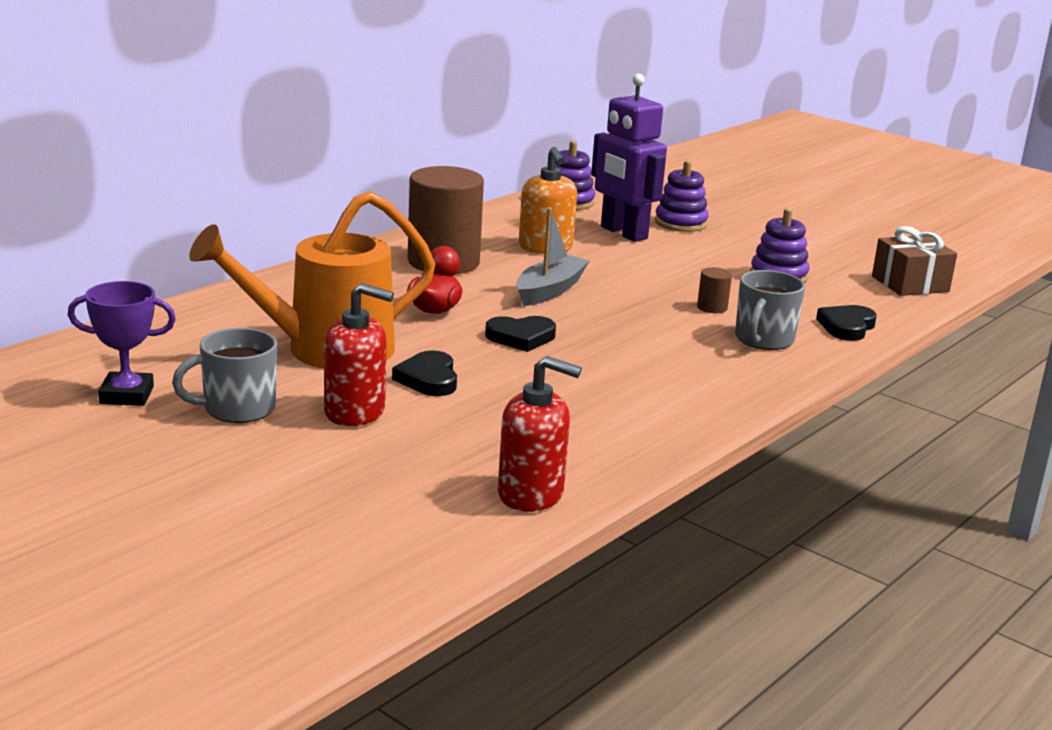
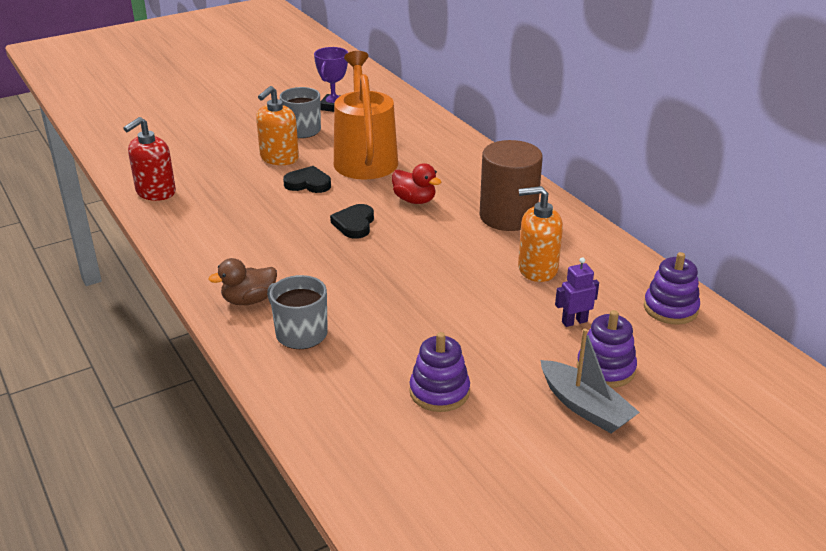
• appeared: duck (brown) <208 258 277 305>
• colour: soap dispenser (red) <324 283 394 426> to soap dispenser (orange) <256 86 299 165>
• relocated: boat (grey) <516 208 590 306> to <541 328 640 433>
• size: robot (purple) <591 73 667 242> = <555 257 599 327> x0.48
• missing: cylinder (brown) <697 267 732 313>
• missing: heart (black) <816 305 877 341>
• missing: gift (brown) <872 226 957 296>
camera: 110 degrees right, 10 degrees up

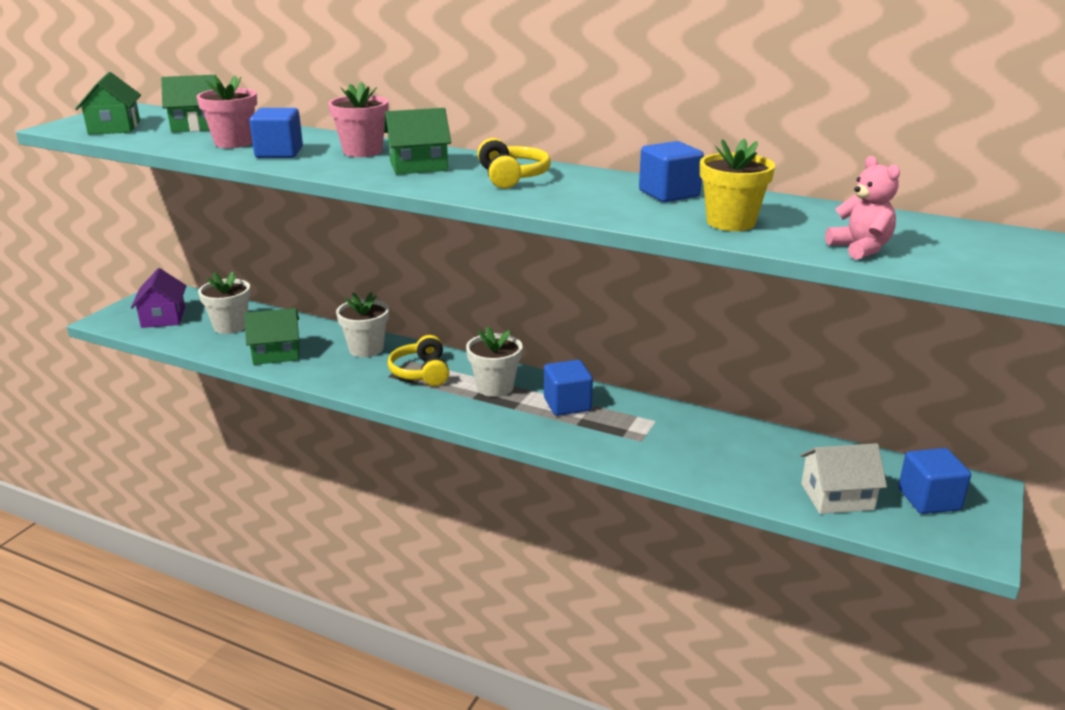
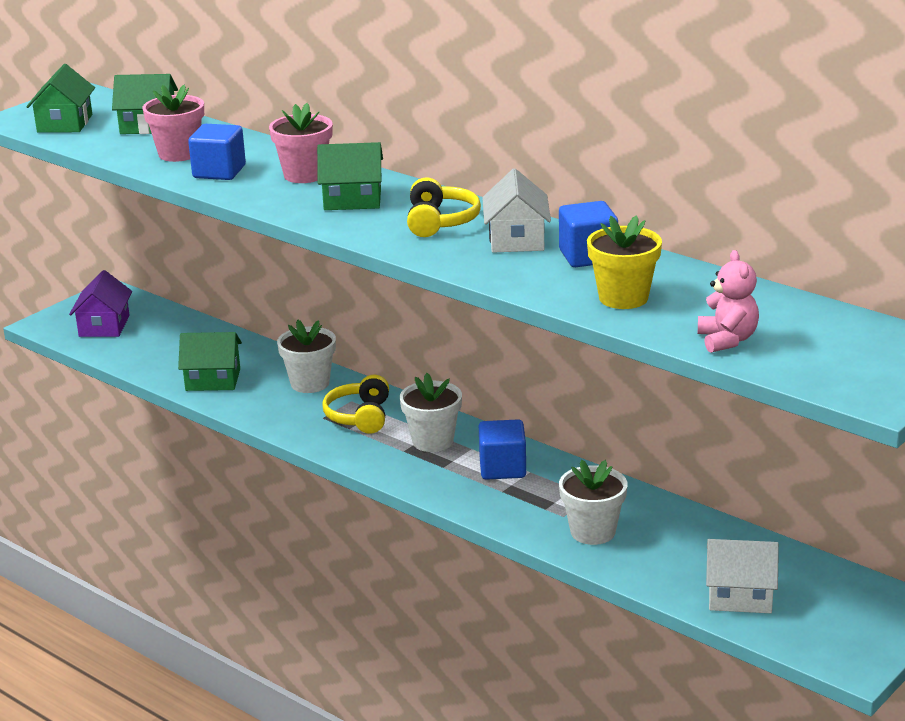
• appeared: house (white) <482 169 551 253>
• relocated: flower pot (white) <198 271 251 334> to <559 460 627 545>
• missing: cube (blue) <898 448 971 514>
camera: 15 degrees right, 0 degrees up

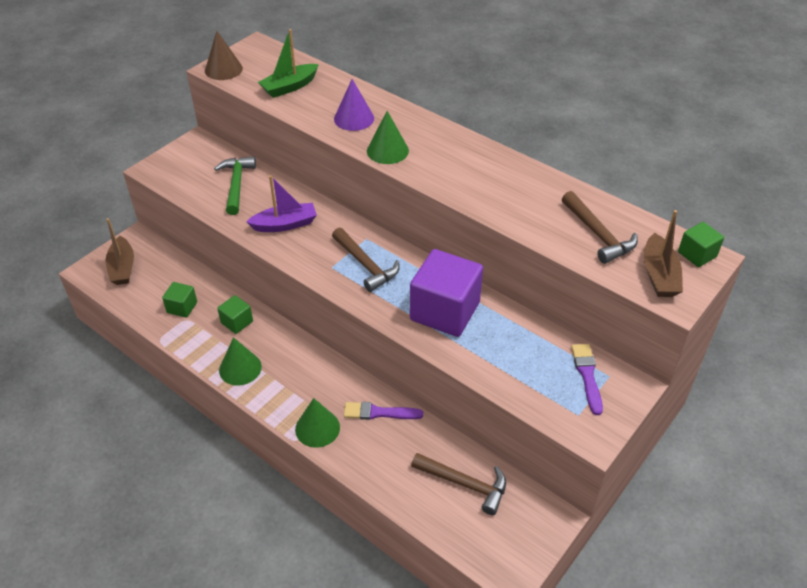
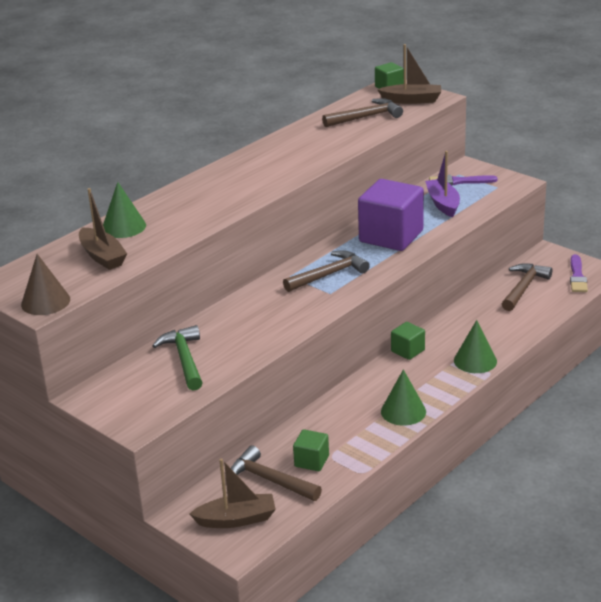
• colour: boat (green) <258 29 319 98> to boat (brown) <79 188 127 270>
• relocated: cone (green) <367 111 409 164> to <103 182 146 238>
• spun: hammer (green) <214 156 256 215> = <152 325 203 391> 75 degrees clockwise
• appeared: hammer (brown) <231 446 322 501>
• relocated: cube (green) <217 295 253 334> to <391 322 425 360>
• relocated: boat (purple) <247 175 317 232> to <425 151 460 217>
• relocated: brush (purple) <344 402 423 420> to <570 254 588 292>
• missing: cone (purple) <334 79 374 131>
camera: 85 degrees left, 15 degrees down

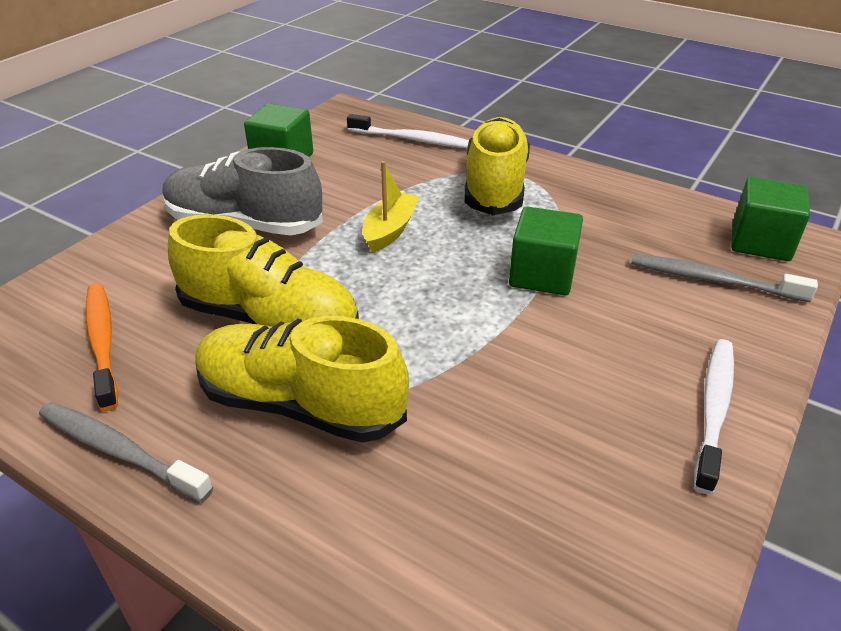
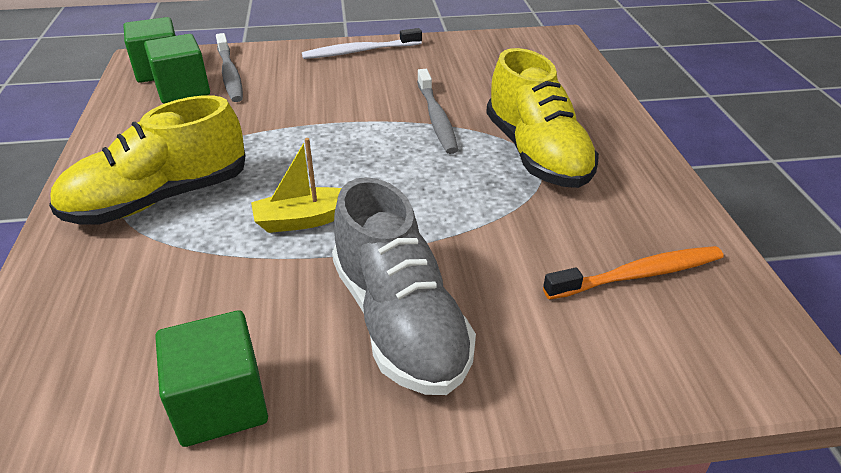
• relocated: cube (green) <509 207 583 295> to <144 34 210 104>
• relocated: toothbrush (grey) <39 402 213 502> to <417 69 458 154>
• spun: toothbrush (orange) <86 283 118 411> = <543 246 723 300> 135 degrees counterclockwise
• missing: shoe (yellow) <168 214 359 327>
• missing: toothbrush (white) <347 114 469 148>
camera: 130 degrees left, 0 degrees up

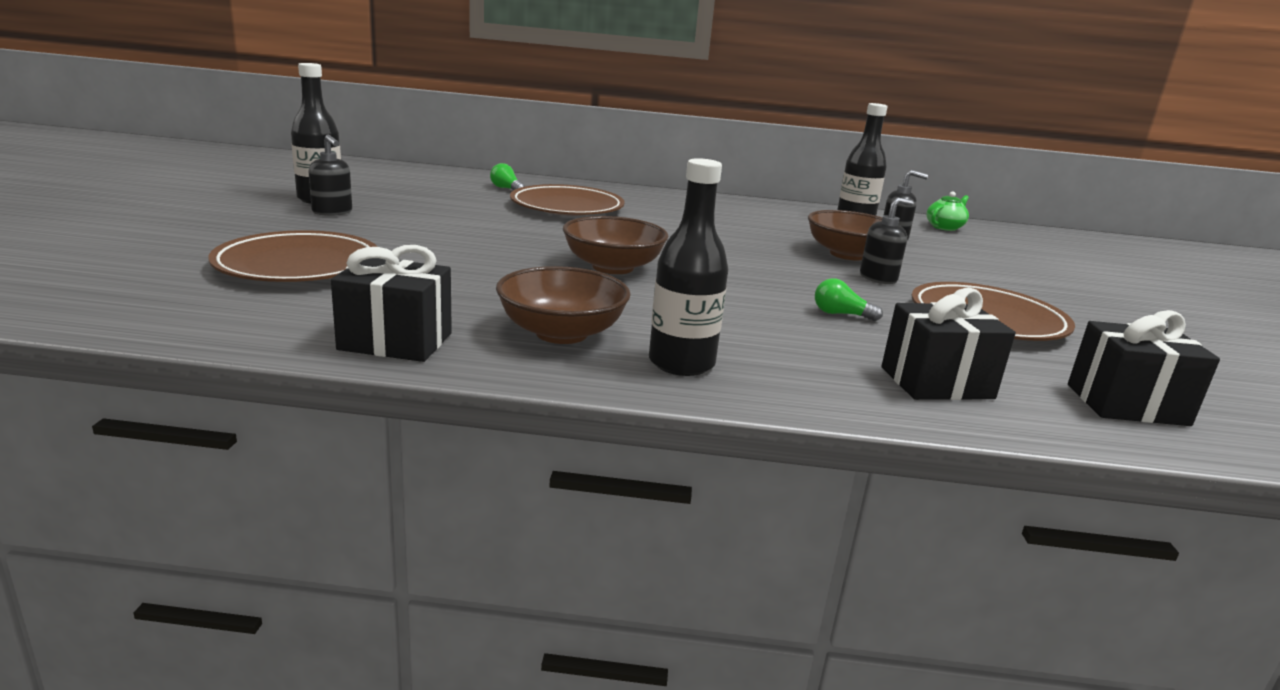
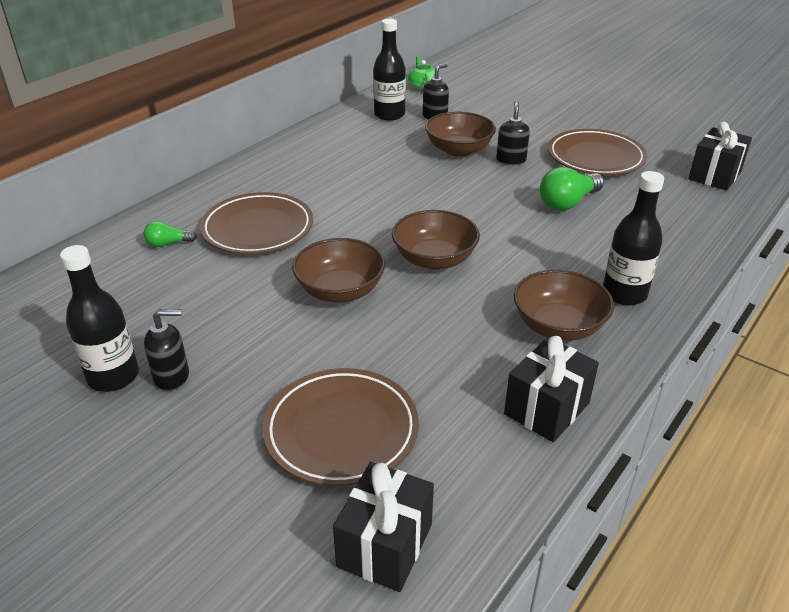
• appeared: bowl (brown) <292 238 385 302>
• relocated: gift (black) <882 287 1016 400> to <333 462 434 592>
• size: light bulb (green) <815 278 883 321> = <540 167 604 211> x1.77
camera: 55 degrees left, 15 degrees up

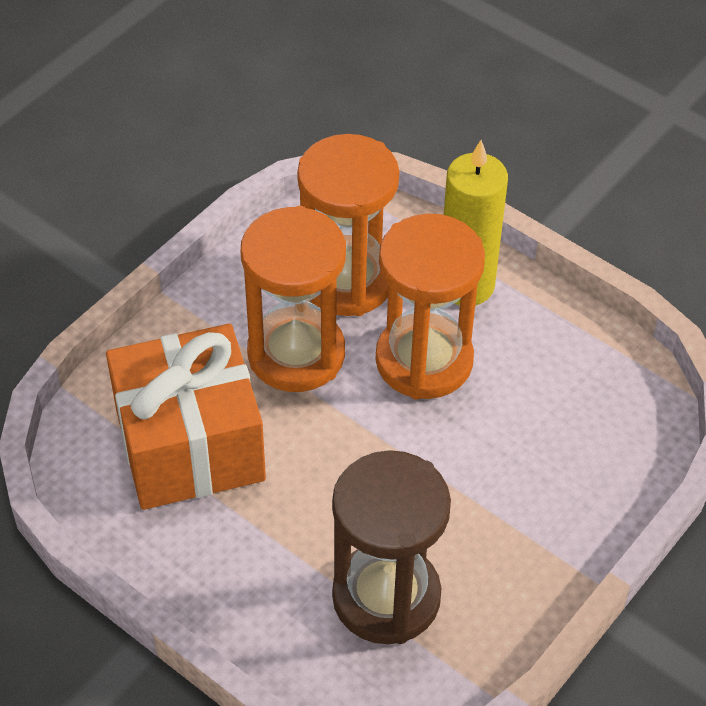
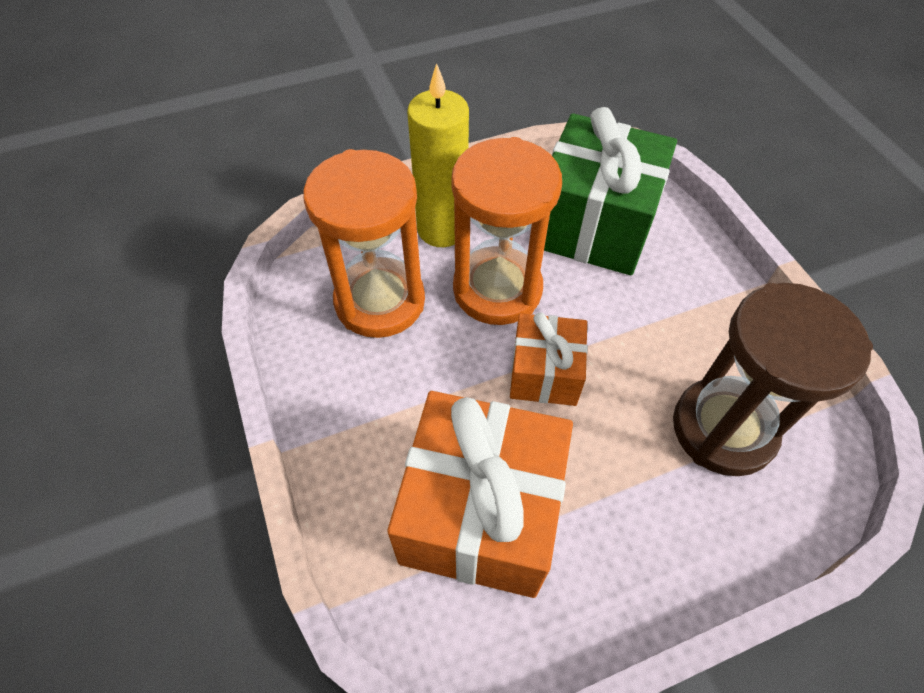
• appeared: gift (orange) <510 312 588 406>
• appeared: gift (green) <544 107 677 275>
• missing: hourglass (orange) <240 206 346 392>
camera: 60 degrees left, 5 degrees up

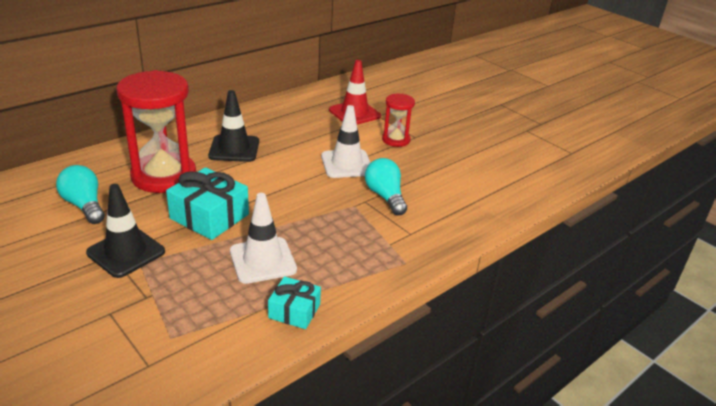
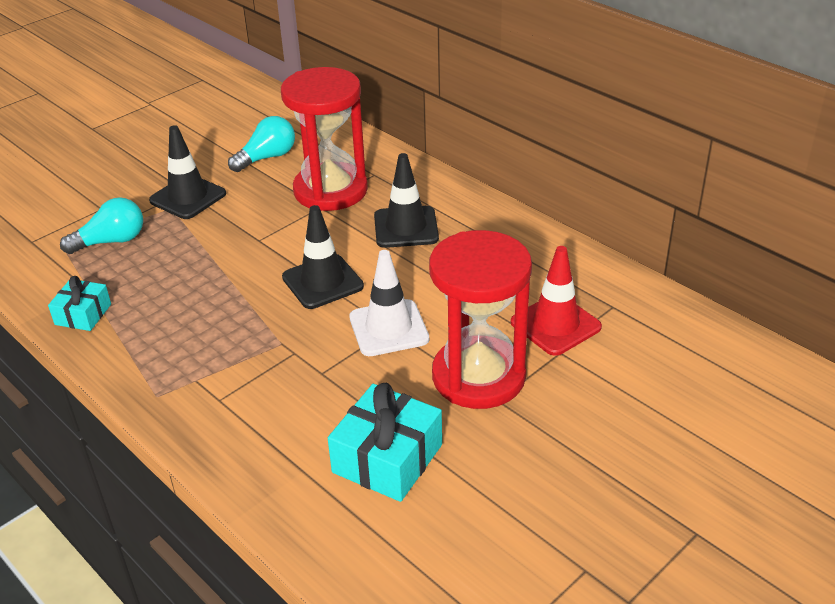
• relocated: light bulb (turquoise) <365 158 407 215> to <60 197 143 254>
• appeared: traffic cone (black) <282 205 364 309>
• relocated: gift (turquoise) <166 167 249 240> to <328 383 442 502>
• size: hourglass (red) <382 94 415 147> = <429 230 532 409> x1.96
• missing: traffic cone (white) <230 193 297 284>
camera: 90 degrees right, 5 degrees up

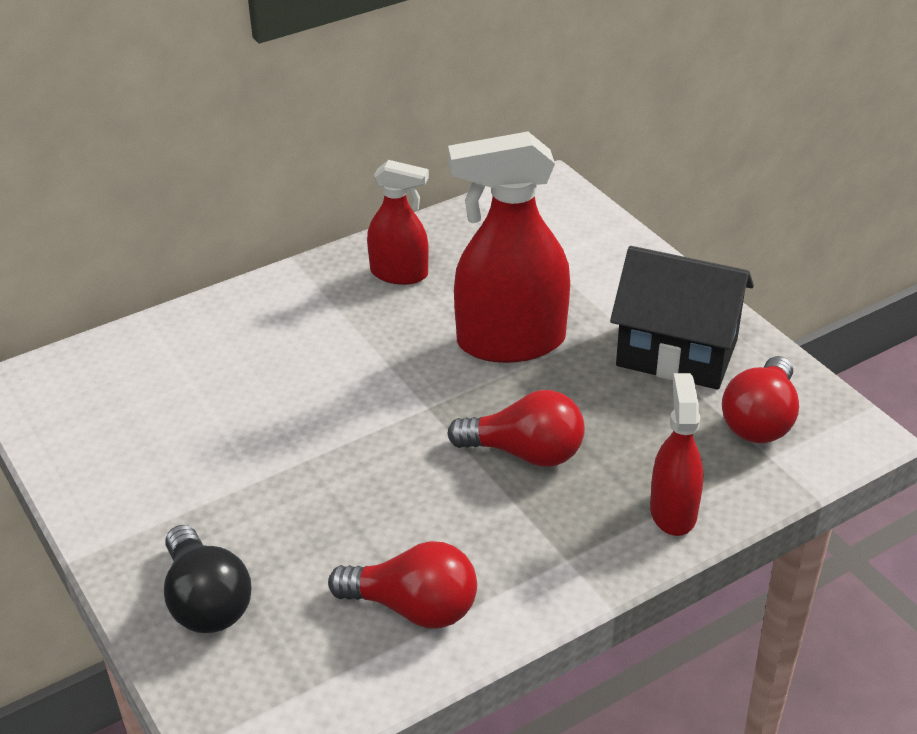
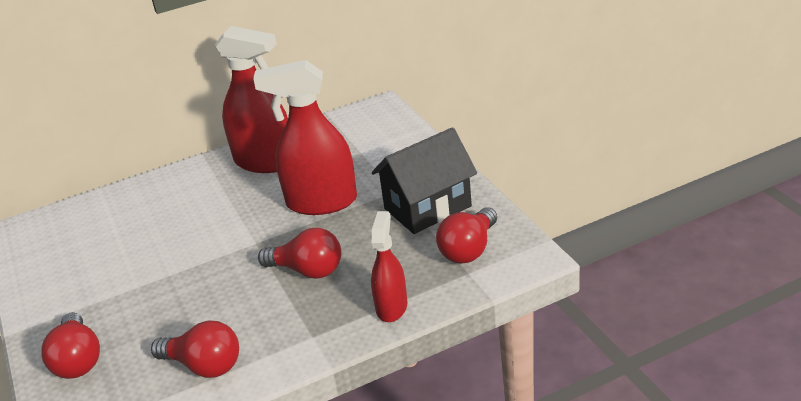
• colour: light bulb (black) <164 525 251 633> to light bulb (red) <41 312 100 379>
• size: spray bottle (red) <367 160 429 285> = <215 26 288 173> x1.73
• spun: house (black) <610 246 754 390> = <372 127 477 234> 60 degrees counterclockwise
camera: 10 degrees right, 5 degrees down

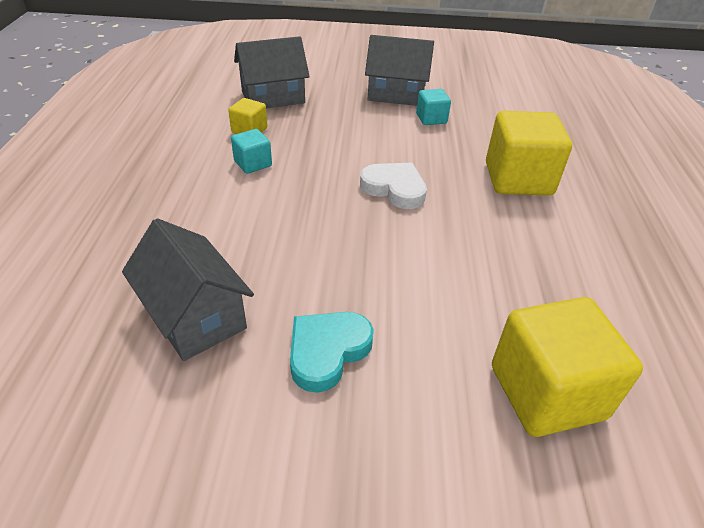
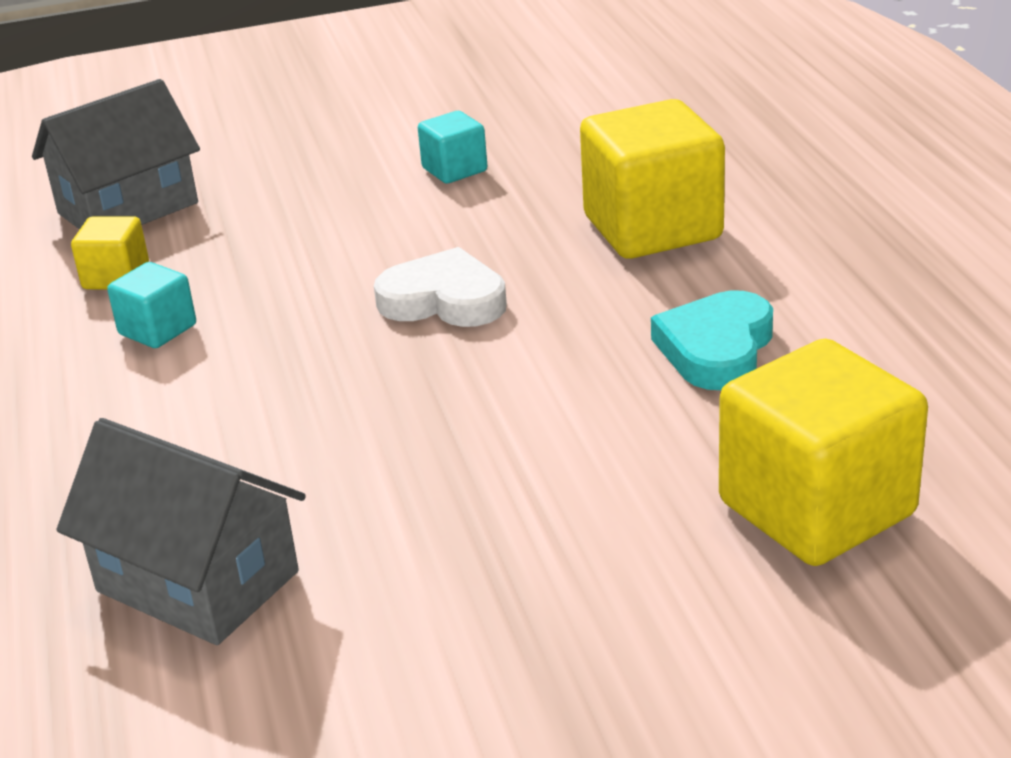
• relocated: heart (turquoise) <290 312 374 393> to <651 290 773 390>
• missing: house (grey) <365 35 434 106>
camera: 15 degrees left, 10 degrees down

